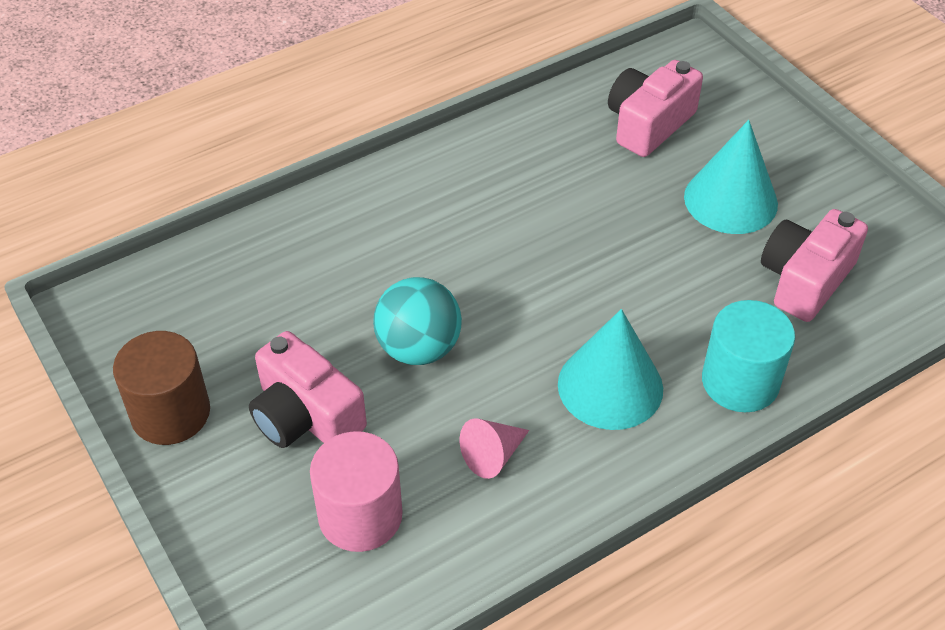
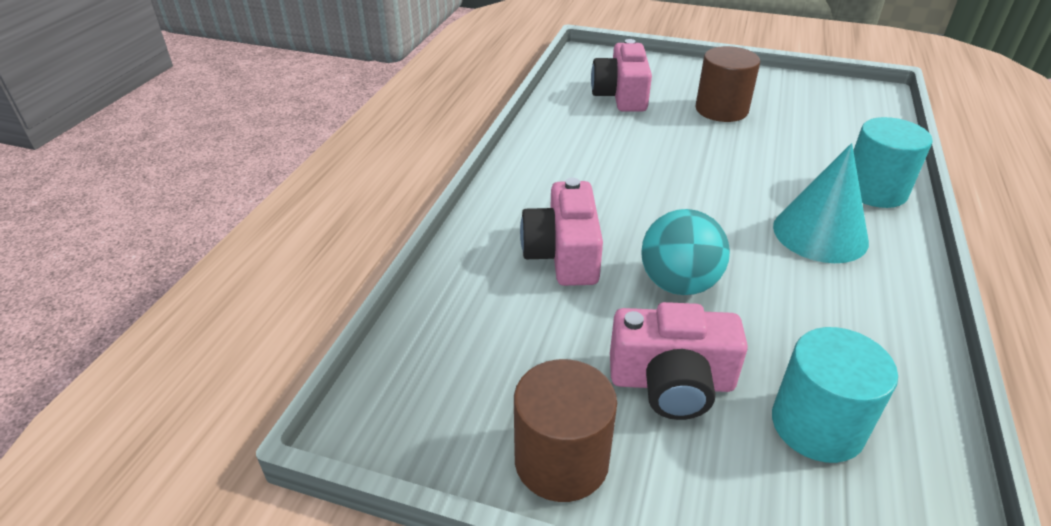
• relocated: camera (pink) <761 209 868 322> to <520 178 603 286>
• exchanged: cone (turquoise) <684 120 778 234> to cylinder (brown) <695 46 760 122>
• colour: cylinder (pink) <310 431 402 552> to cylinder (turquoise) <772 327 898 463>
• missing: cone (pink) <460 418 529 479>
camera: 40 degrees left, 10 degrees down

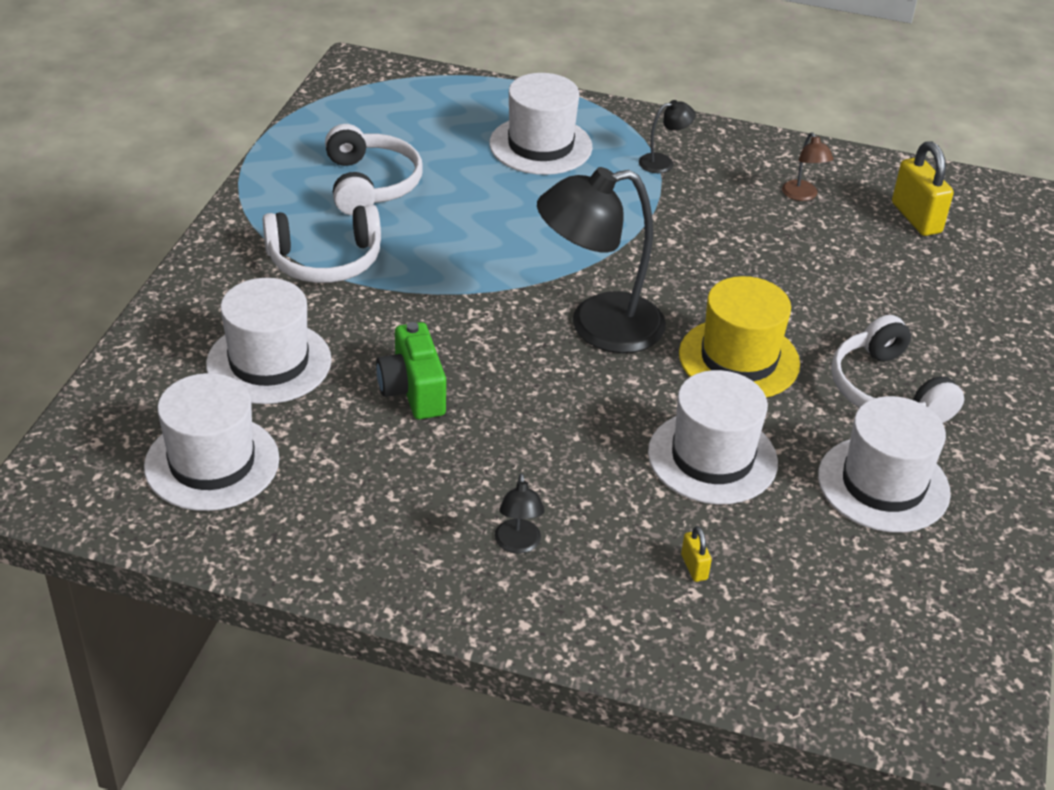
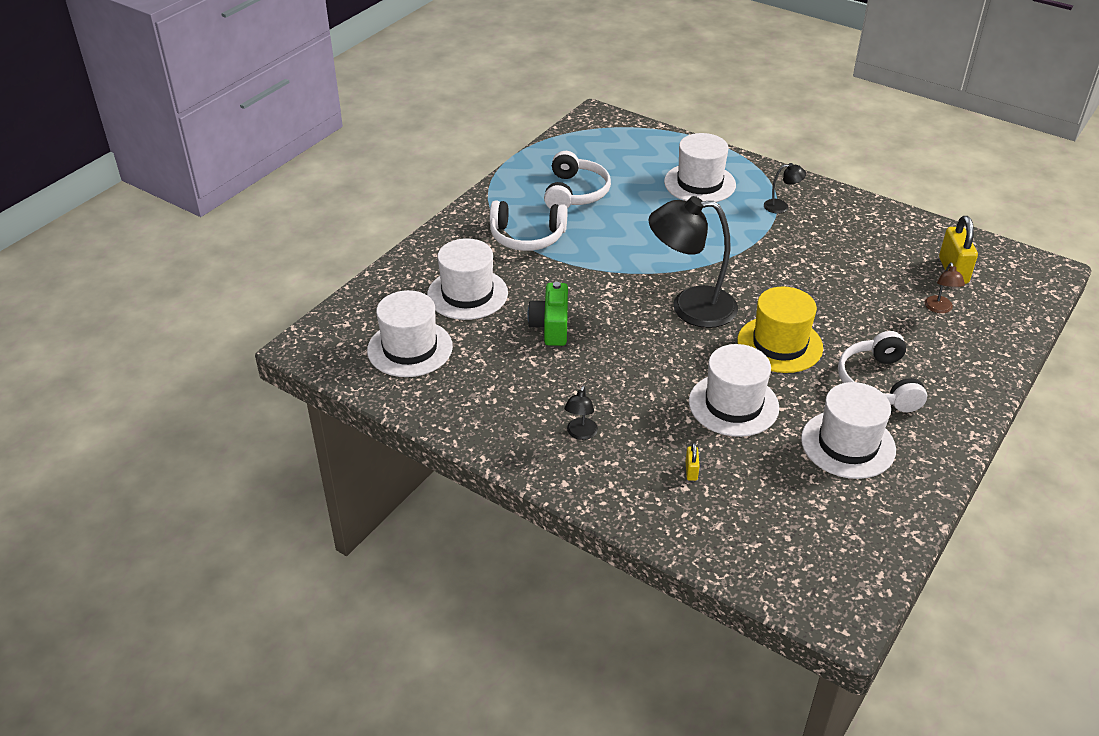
• relocated: lamp (brown) <782 132 833 201> to <925 262 965 313>
camera: 20 degrees right, 0 degrees up

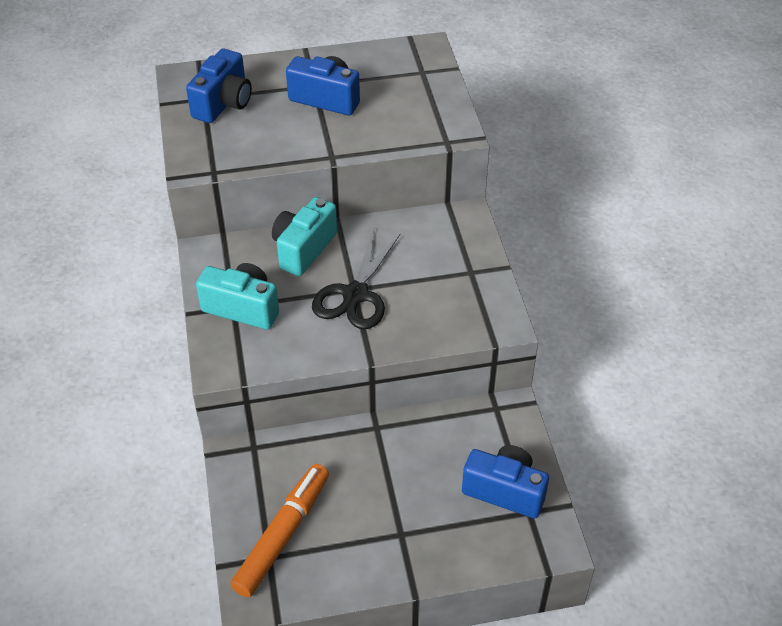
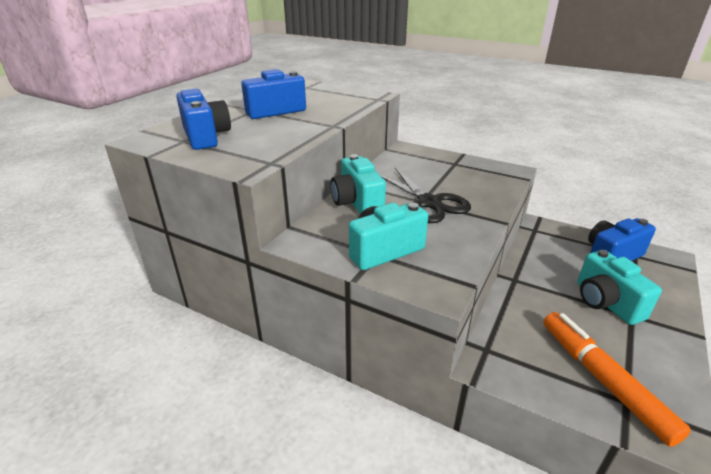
• appeared: camera (turquoise) <577 250 662 325>
camera: 50 degrees left, 15 degrees down

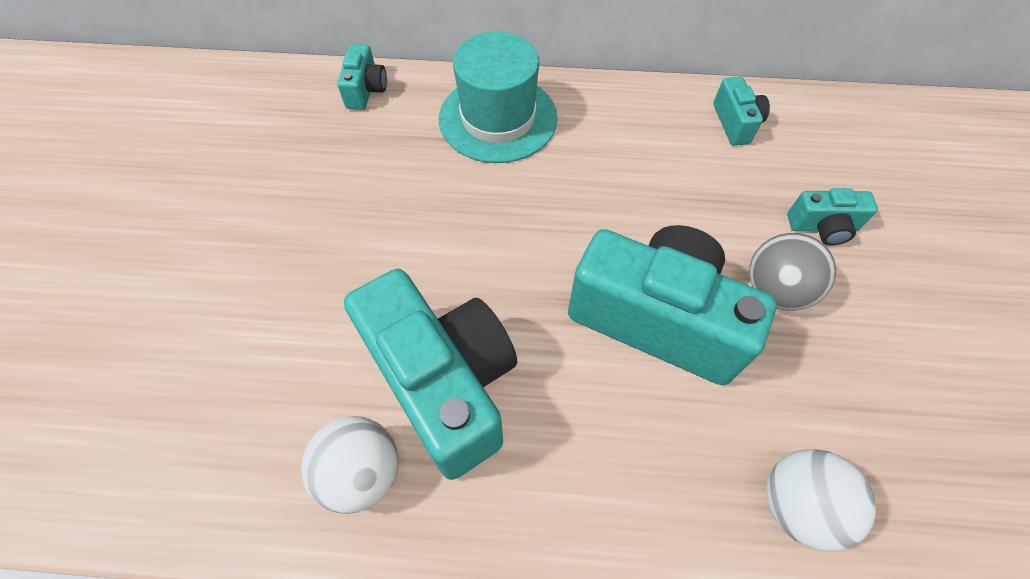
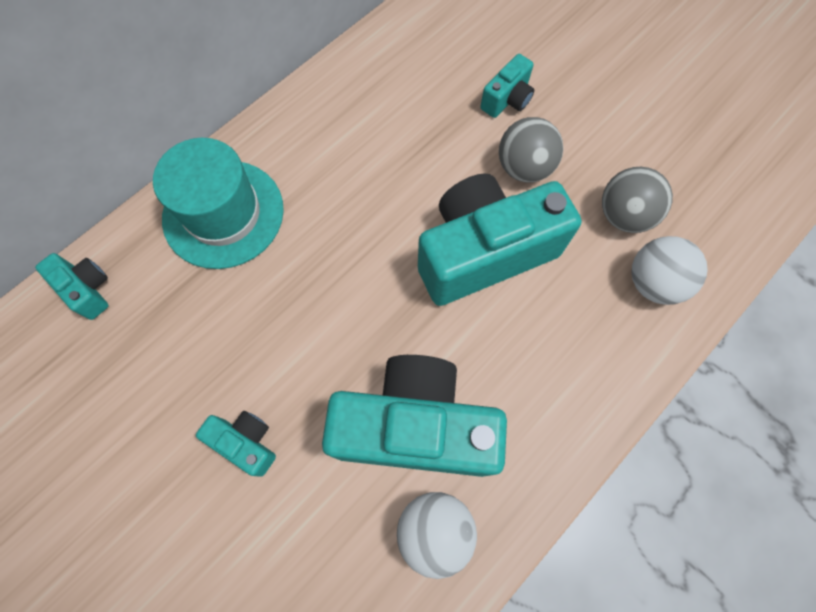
• relocated: camera (turquoise) <713 77 770 146> to <196 411 276 477>
• appeared: ball (grey) <602 167 673 233>
camera: 50 degrees left, 10 degrees up

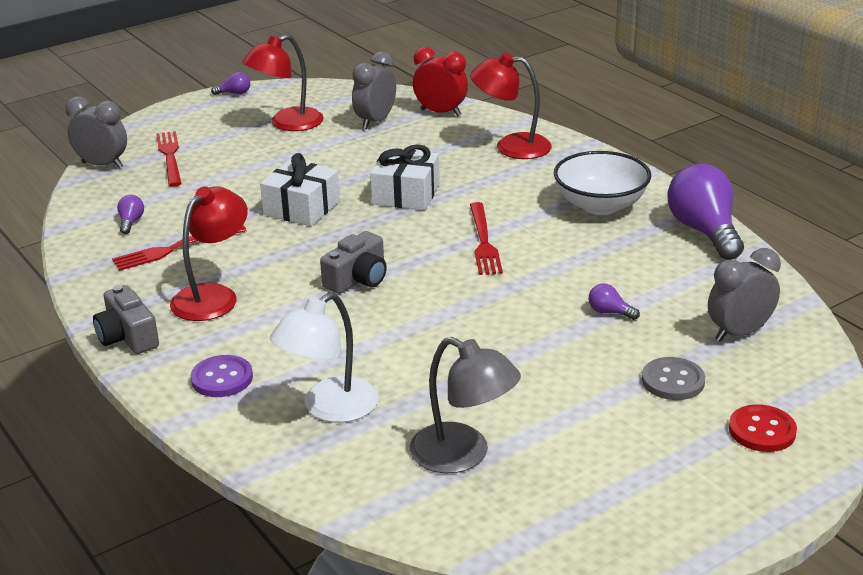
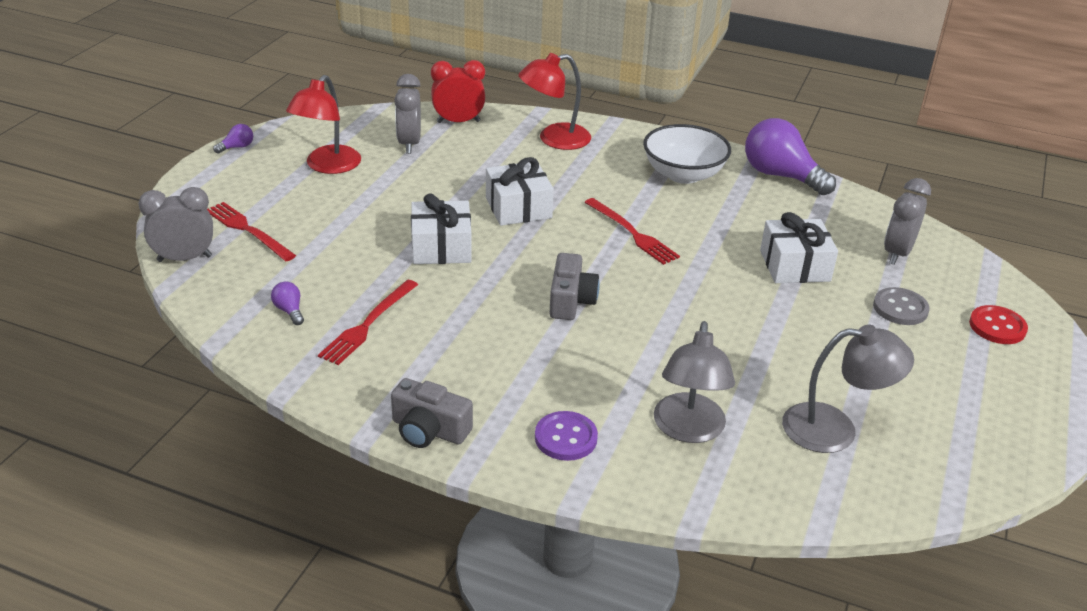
• colour: lamp (white) <270 293 379 423> to lamp (grey) <654 321 735 443>
• exchanged: light bulb (purple) <588 283 640 320> to gift (white) <760 212 838 283>
• missing: lamp (red) <170 186 248 321>
camera: 35 degrees left, 5 degrees up

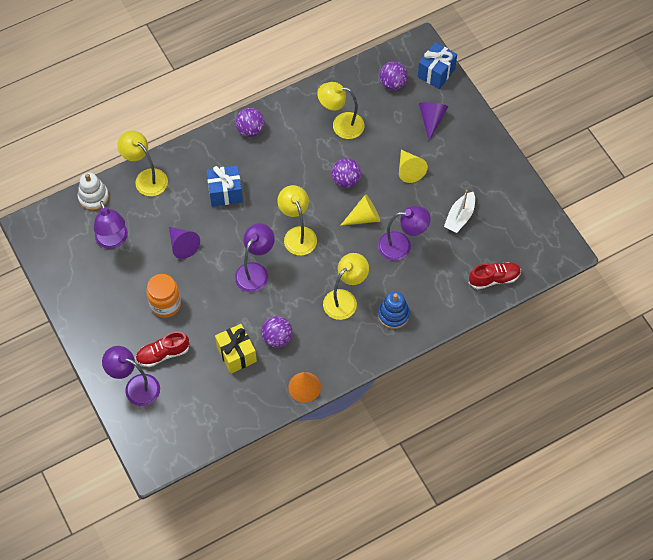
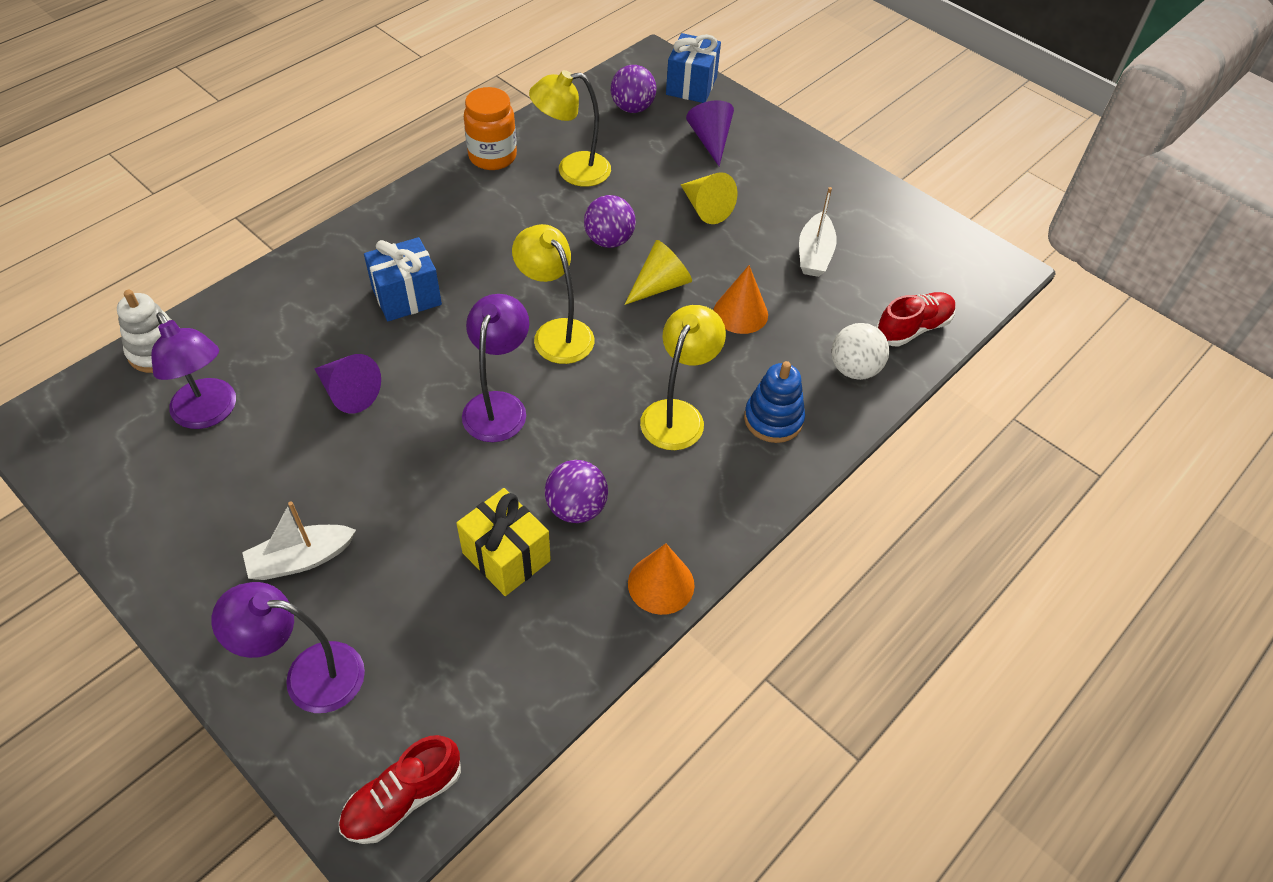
• appeared: boat (white) <242 502 356 580>
• relocated: shoe (red) <136 331 190 367> to <339 735 461 844>
• relocated: jar (orange) <146 274 181 318> to <464 87 517 170>
• exchanged: lamp (purple) <378 206 431 261> to cone (orange) <714 265 768 334>
• appeared: ball (white) <831 323 889 380>
• missing: lamp (yellow) <117 131 168 196>
• missing: ball (purple) <235 108 265 137>
camera: 20 degrees left, 10 degrees down

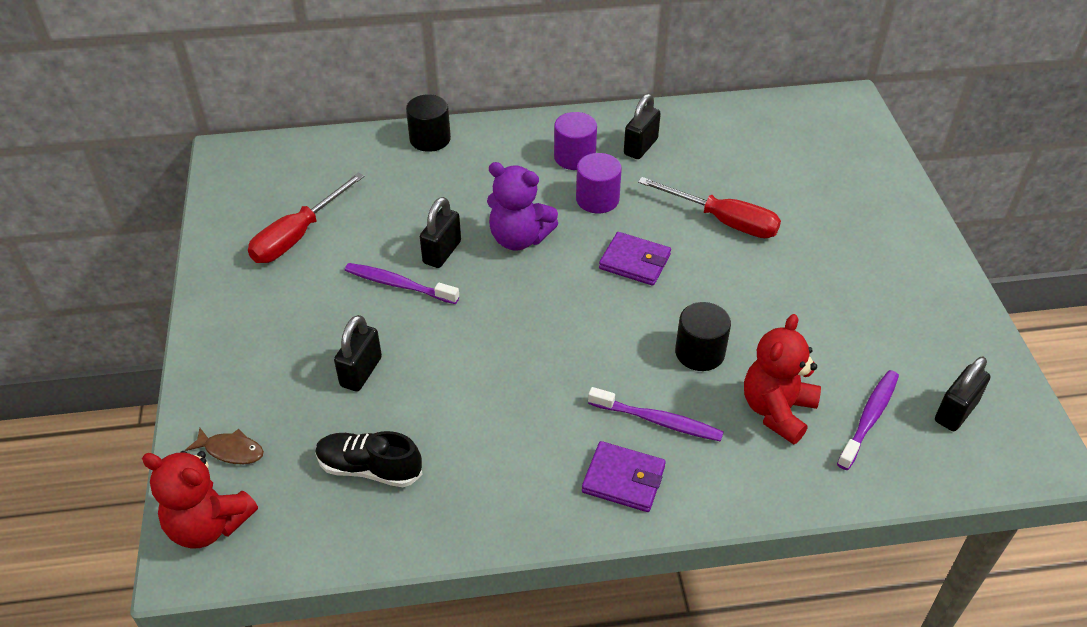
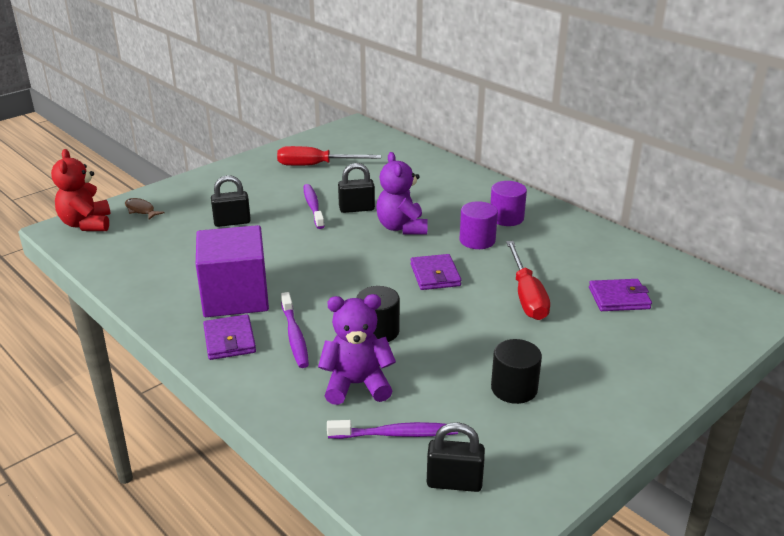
• spun: fish (brown) <185 428 264 464> = <125 198 165 220> 150 degrees clockwise
• appeared: cube (purple) <196 225 269 317>
• colour: teddy bear (red) <744 314 821 445> to teddy bear (purple) <318 294 396 405>
• relocated: cylinder (black) <406 94 451 152> to <491 339 542 404>
• appeared: wallet (purple) <589 279 652 311>
• missing: shoe (black) <316 431 423 487>
• missing: padlock (black) <624 94 661 159>
camera: 55 degrees right, 15 degrees down

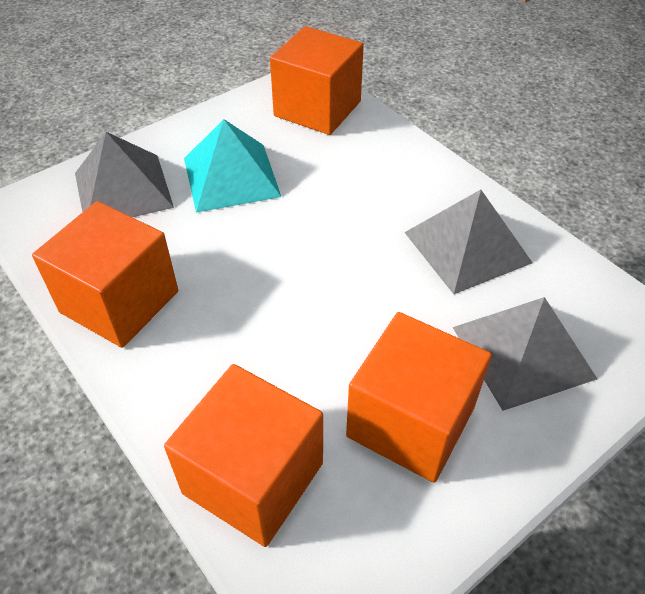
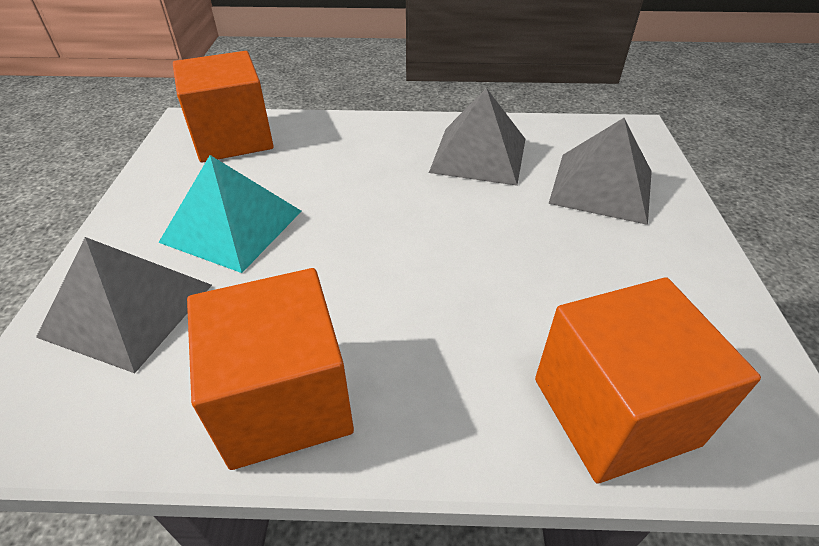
• missing: cube (orange) <346 312 492 483>
camera: 50 degrees left, 5 degrees down

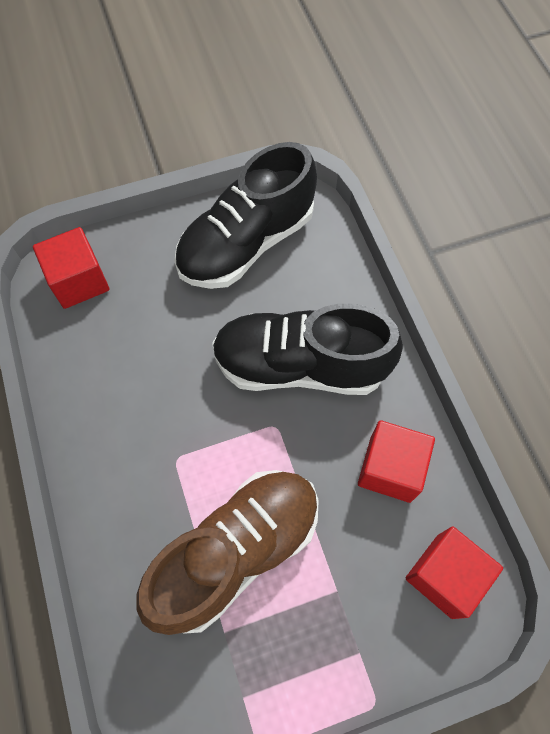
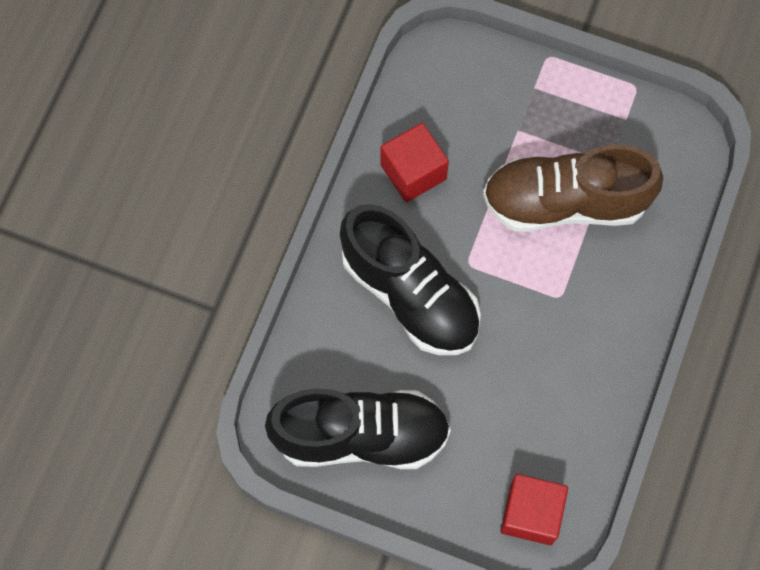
• missing: cube (red) <406 526 503 619>
camera: 140 degrees left, 5 degrees up

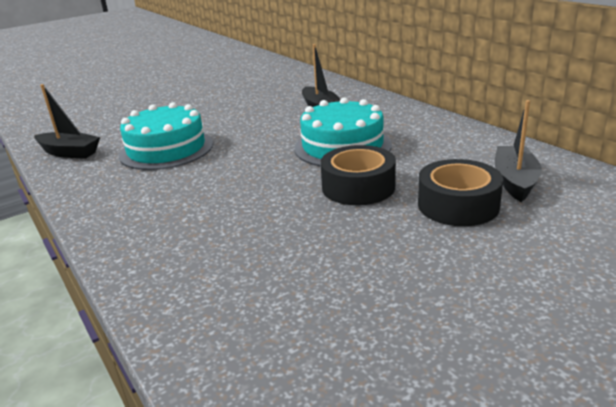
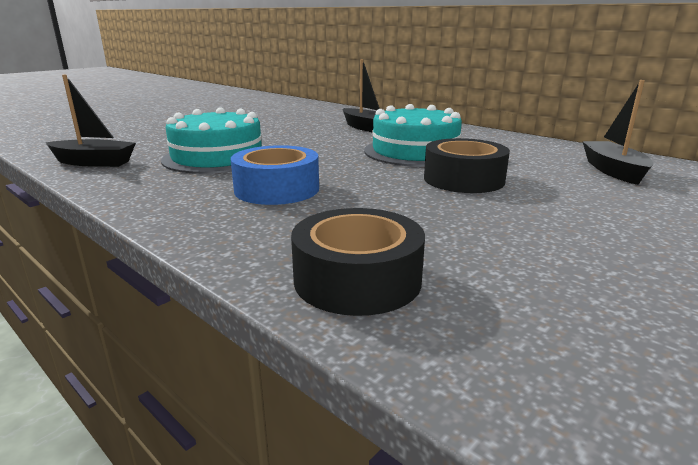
• appeared: tape (blue) <231 145 319 205>
• relocated: tape (black) <418 159 503 226> to <291 208 425 316>
camera: 15 degrees left, 5 degrees down

